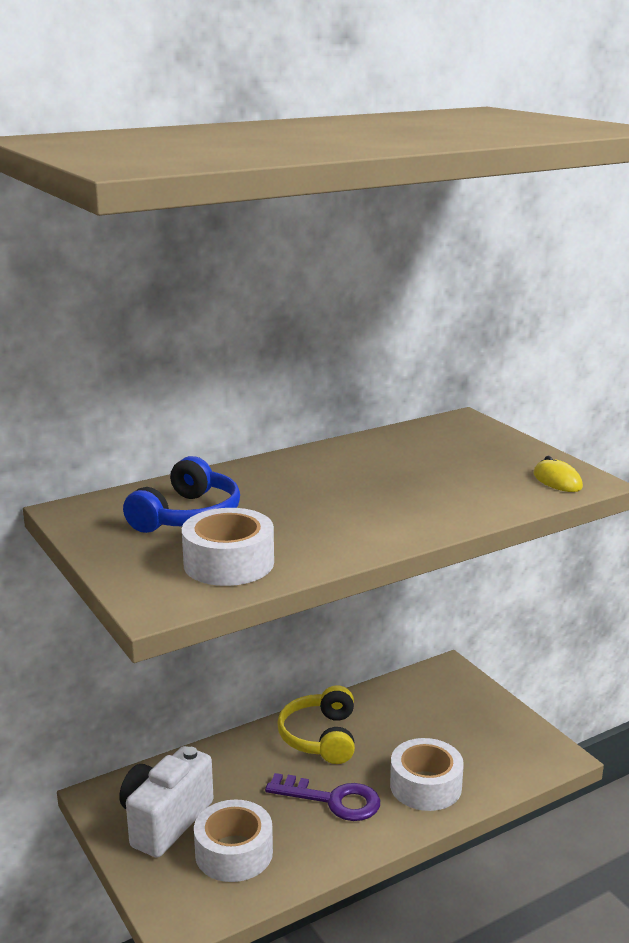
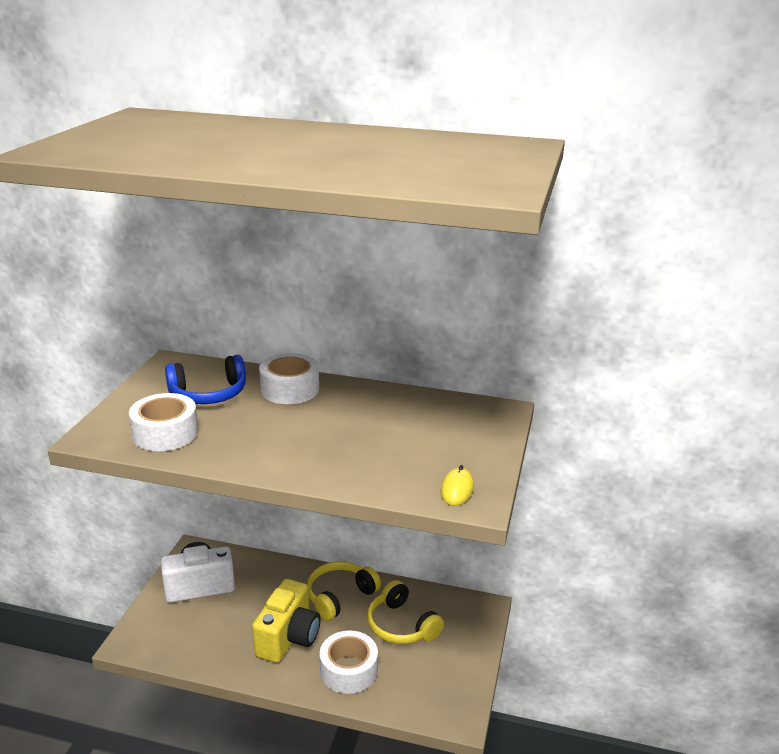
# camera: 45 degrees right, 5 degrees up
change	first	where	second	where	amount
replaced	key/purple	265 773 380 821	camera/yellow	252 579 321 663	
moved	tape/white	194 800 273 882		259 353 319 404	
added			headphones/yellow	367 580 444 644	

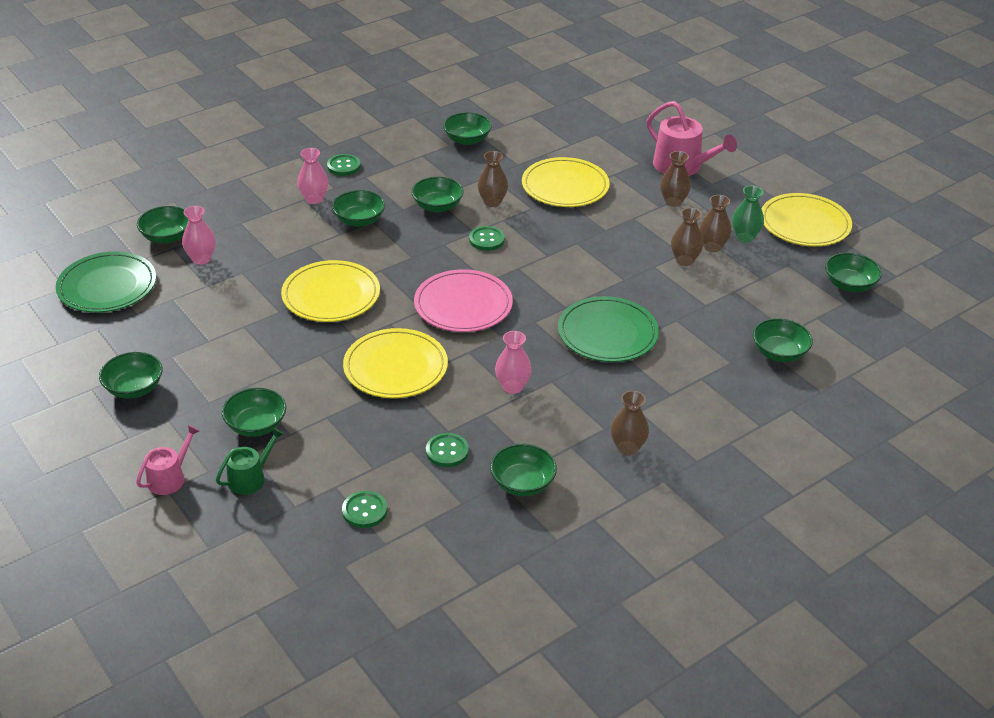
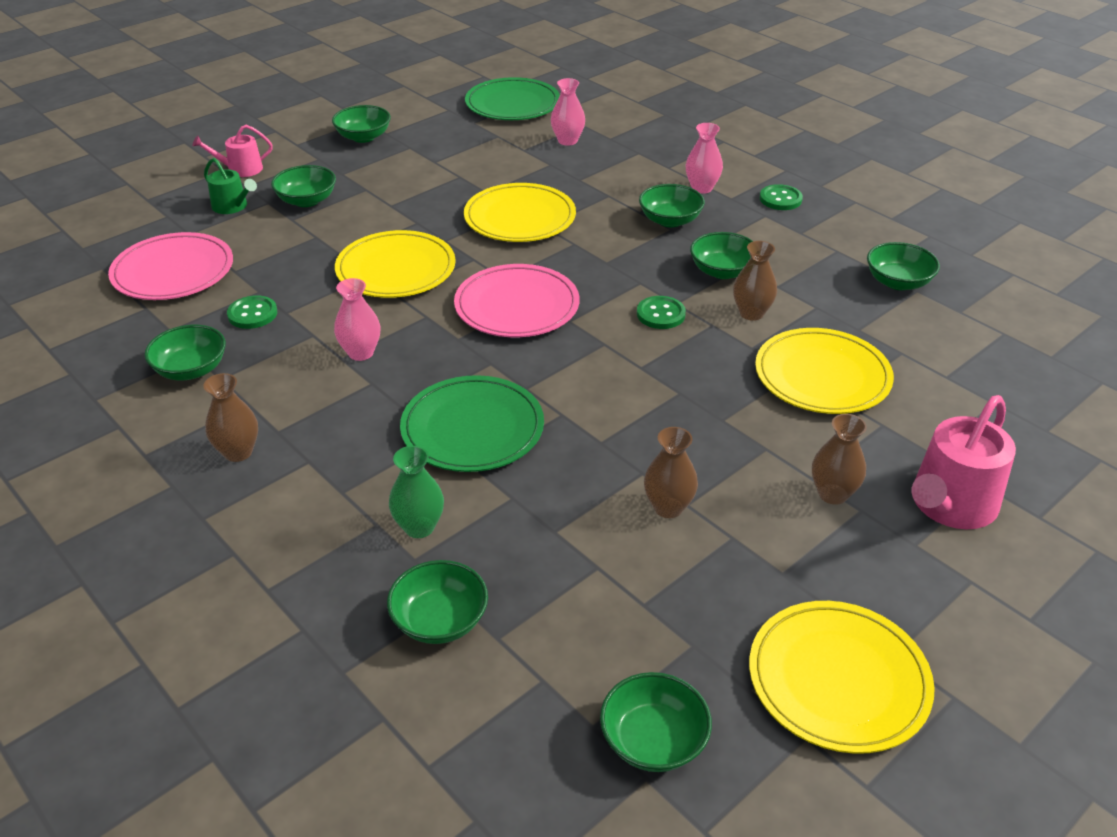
# camera: 85 degrees right, 0 degrees up
change	first	where	second	where	amount
moved	vase/green	732 186 764 243		389 446 444 538	
removed	vase/brown	699 195 732 252			
removed	bowl/green	137 206 188 243			
turned	watering can/pink	136 425 200 495		192 125 273 177	135 degrees clockwise
replaced	button/green	342 491 387 528	plate/pink	108 232 233 300	

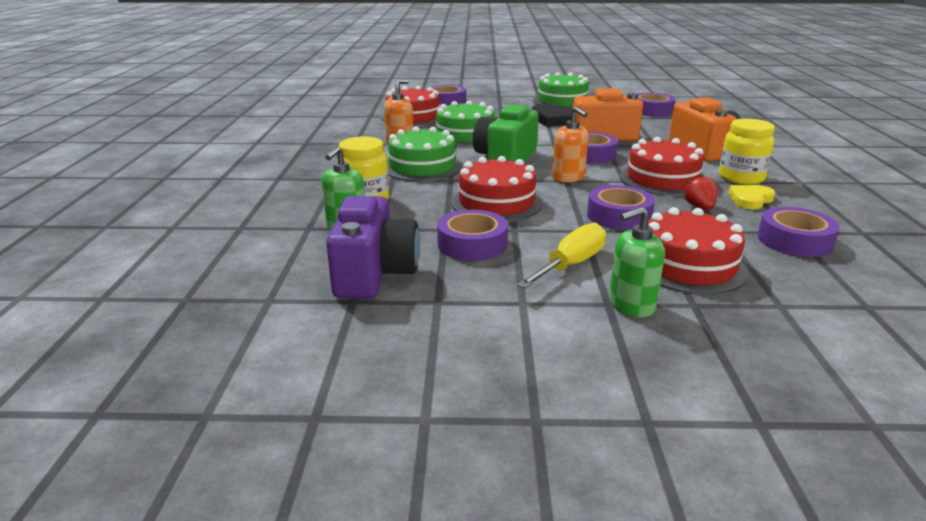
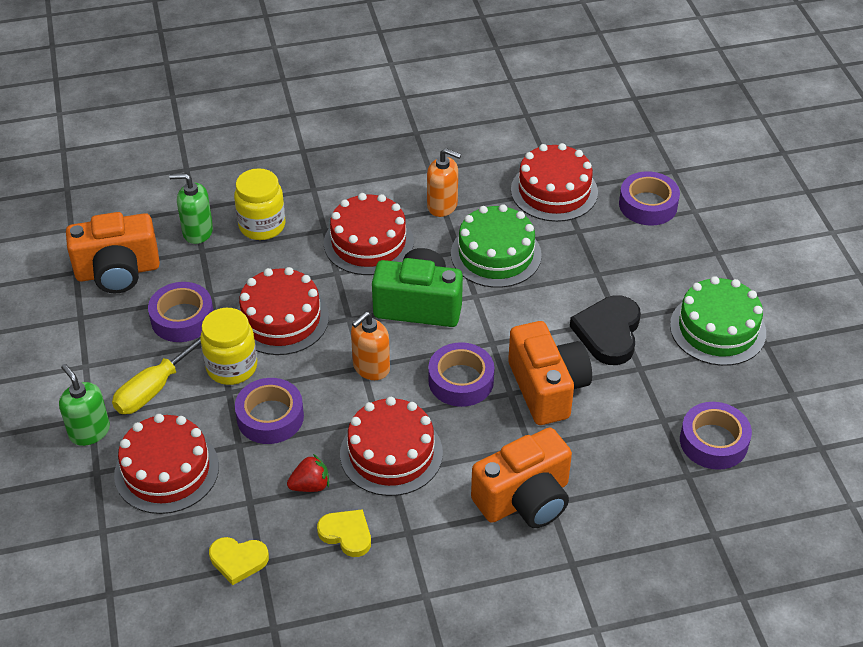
# camera: 75 degrees right, 20 degrees up
change	first	where	second	where	amount
moved	jar/yellow	719 118 775 185		200 308 257 385	
recoloured	cake/green	387 127 462 181	cake/red	324 193 414 275	
recoloured	camera/purple	326 196 420 299	camera/orange	66 212 160 294	
replaced	tape/purple	758 207 840 257	heart/yellow	209 537 269 585	
turned	screwdriver/yellow	517 223 606 289		112 336 201 414	105 degrees clockwise

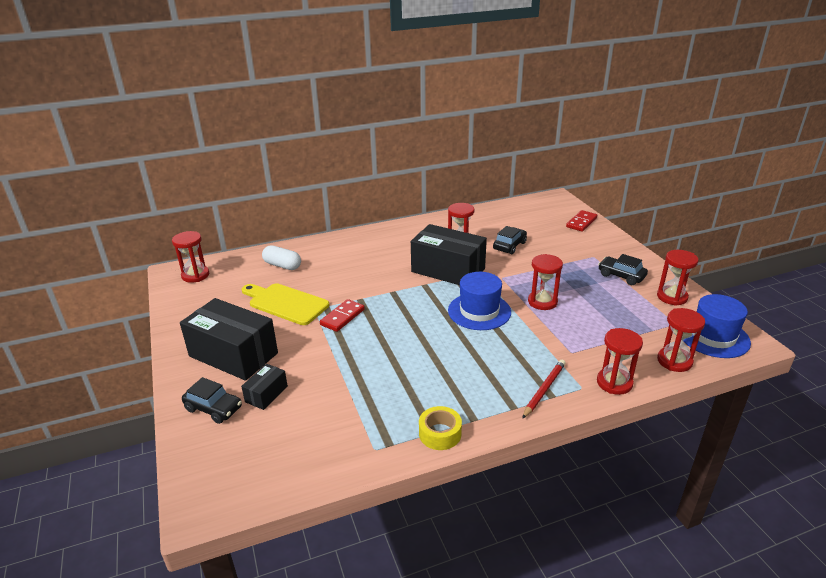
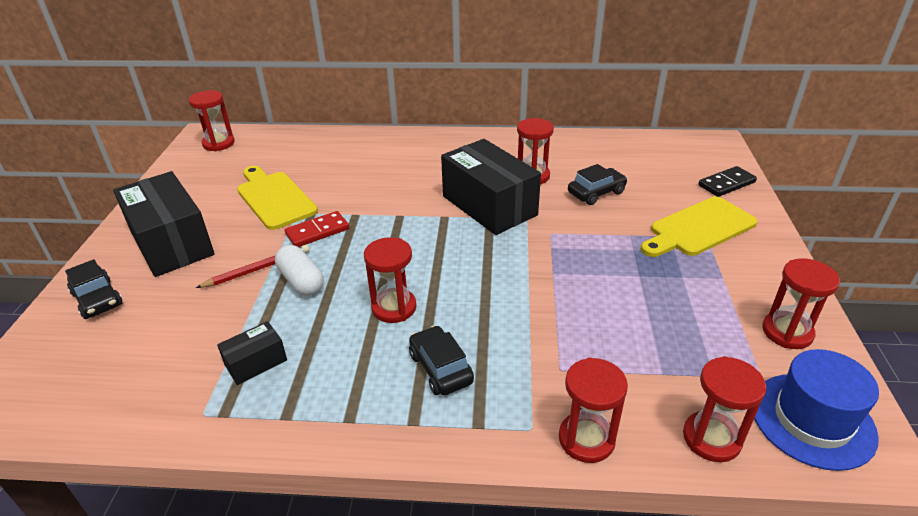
# camera: 25 degrees right, 5 degrees up
change	first	where	second	where	amount
recoloured	domino/red	566 210 597 232	domino/black	698 166 757 197	
moved	capsule/white	262 245 301 270		275 245 324 296	
moved	hourglass/red	528 254 563 310		364 237 416 323	
moved	car/black	598 254 648 285		409 325 474 395	
removed	hat/blue	448 272 511 330			
moved	pencil/red	522 359 566 419		196 245 309 288	
moved	box/black	241 364 288 410		217 321 287 385	
removed	tape/yellow	419 406 462 450			
added			cutting board/yellow	641 197 758 257	

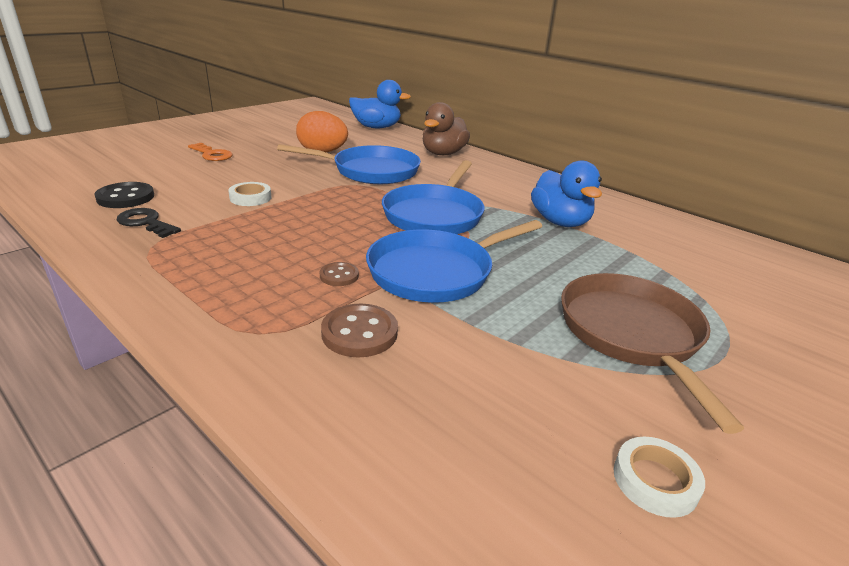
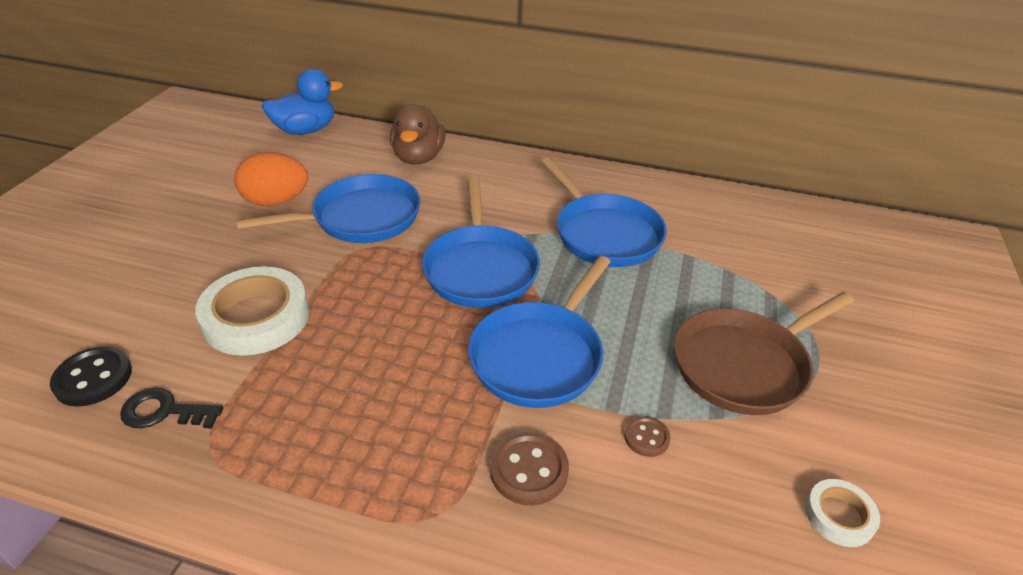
# camera: 25 degrees left, 10 degrees up
change	first	where	second	where	amount
removed	key/orange	188 143 233 161			
replaced	duck/blue	531 161 602 227	pan/blue	541 157 667 267	
resized	tape/white	228 182 271 206		195 266 309 356	x2.01
moved	button/brown	320 262 359 286		624 416 670 457	
turned	pan/brown	561 273 744 434		674 292 854 415	90 degrees counterclockwise

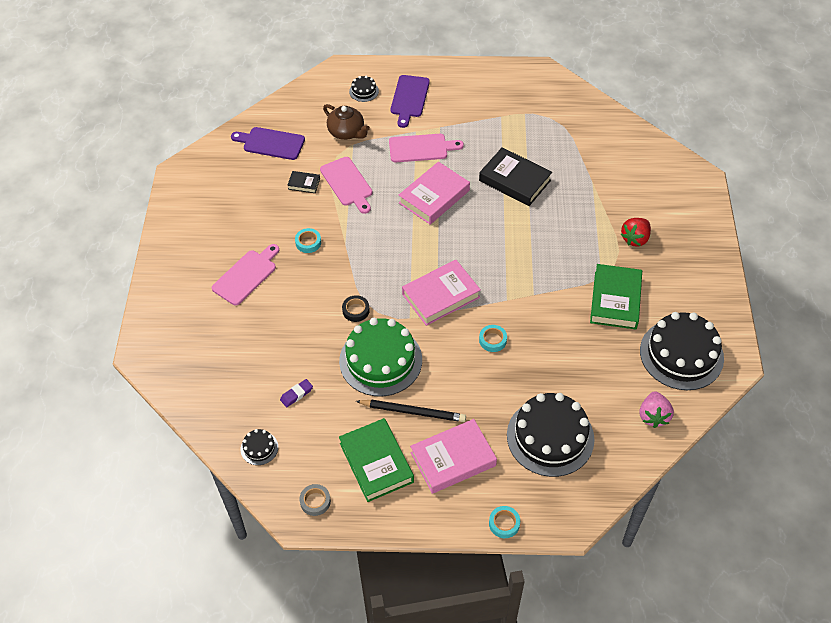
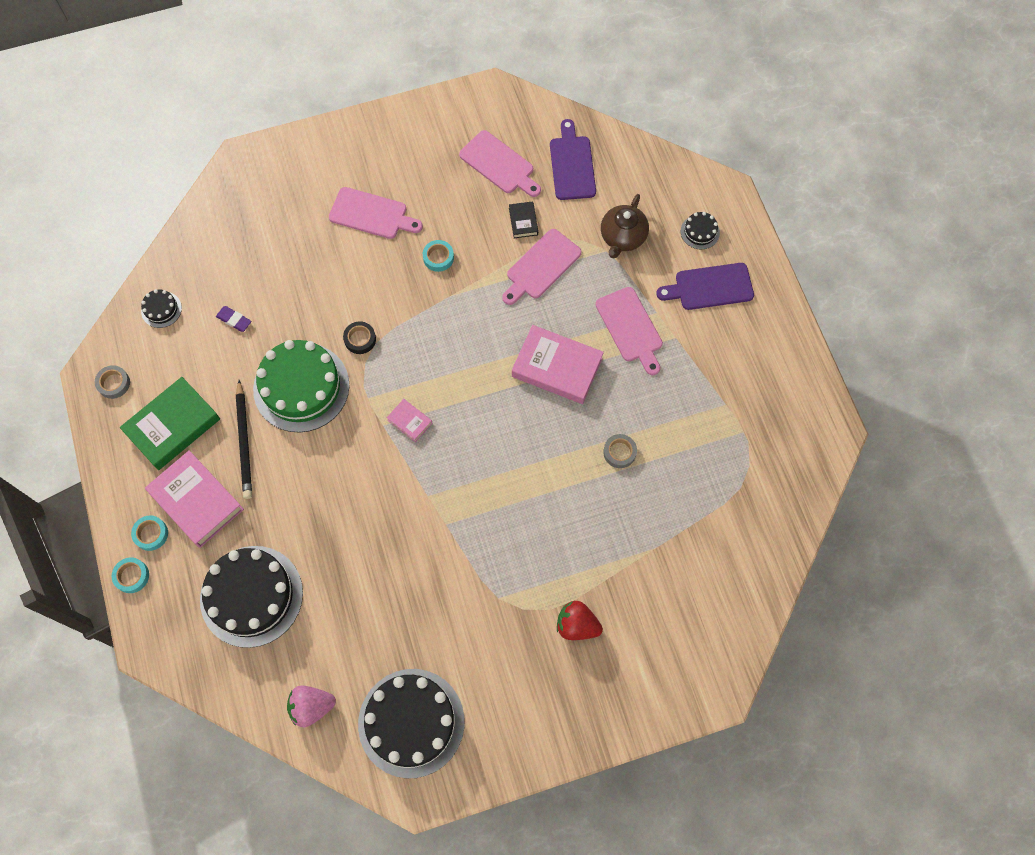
# camera: 70 degrees right, 15 degrees up
change	first	where	second	where	amount
replaced	book/black	479 147 552 206	tape/grey	603 434 637 468	
resized	book/pink	402 260 481 326		387 399 432 442	x0.48
removed	book/green	590 264 642 330			
moved	tape/turquoise	479 325 507 352		131 515 168 551	
added			cutting board/pink	459 130 541 197	

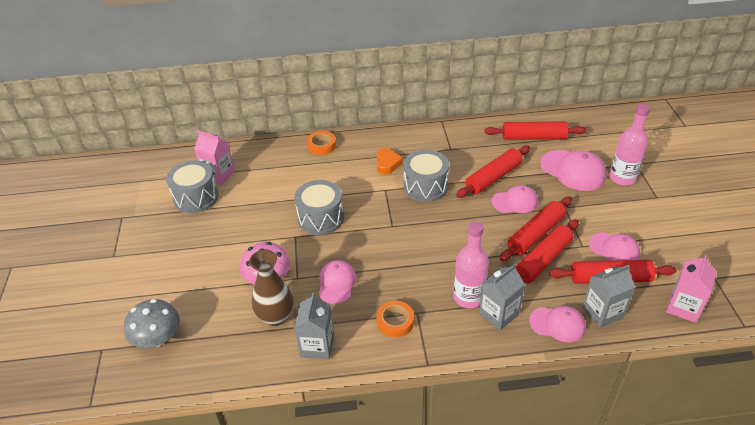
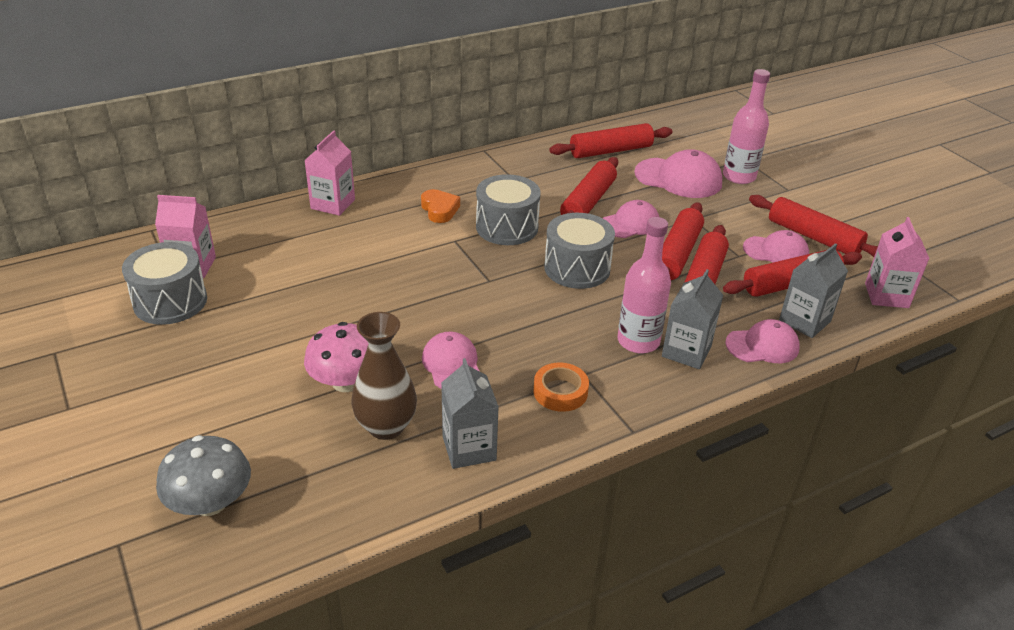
# camera: 25 degrees left, 5 degrees down
change	first	where	second	where	amount
replaced	tape/orange	307 131 336 155	carton/pink	304 130 355 216	
moved	drum/grey	294 180 344 235		544 213 615 289	
added			rolling pin/red	749 195 878 257	

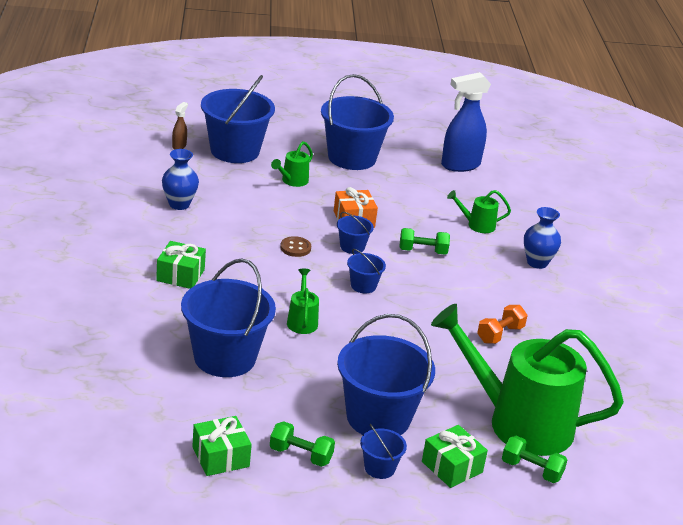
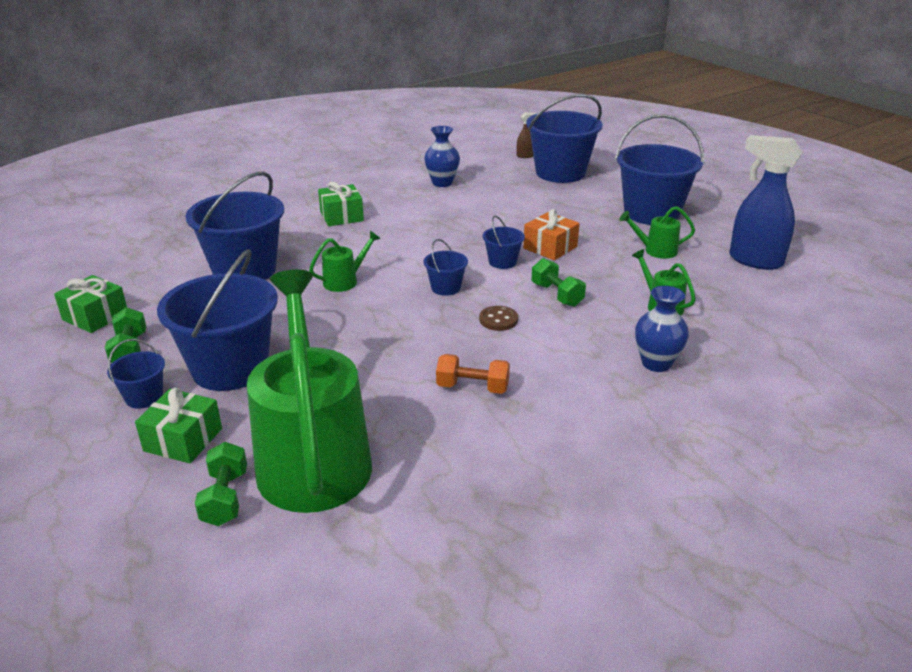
# camera: 60 degrees right, 0 degrees up
change	first	where	second	where	amount
moved	watering can/green	271 141 313 187		619 206 695 259	
moved	button/brown	280 236 311 257		479 306 518 331	

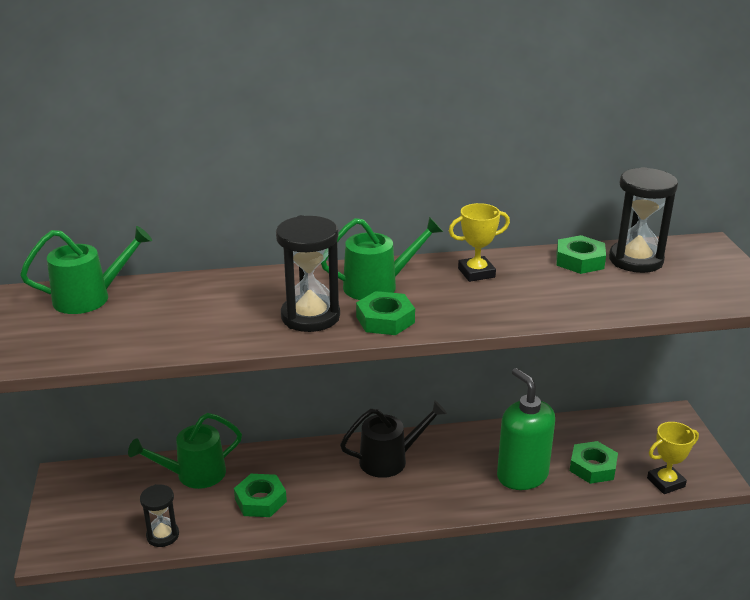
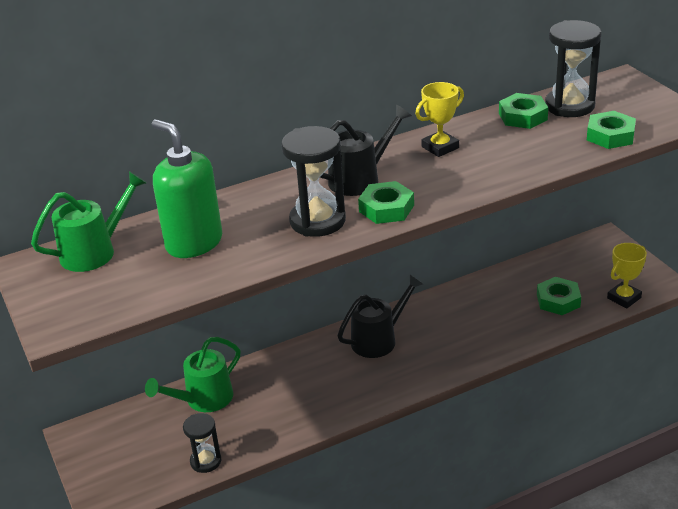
# camera: 15 degrees left, 5 degrees up
change	first	where	second	where	amount
recoloured	watering can/green	321 217 443 300	watering can/black	320 104 412 196	
moved	soap dispenser/green	497 368 555 490		152 119 222 258	
moved	nut/green	234 474 287 517		587 111 636 149	

